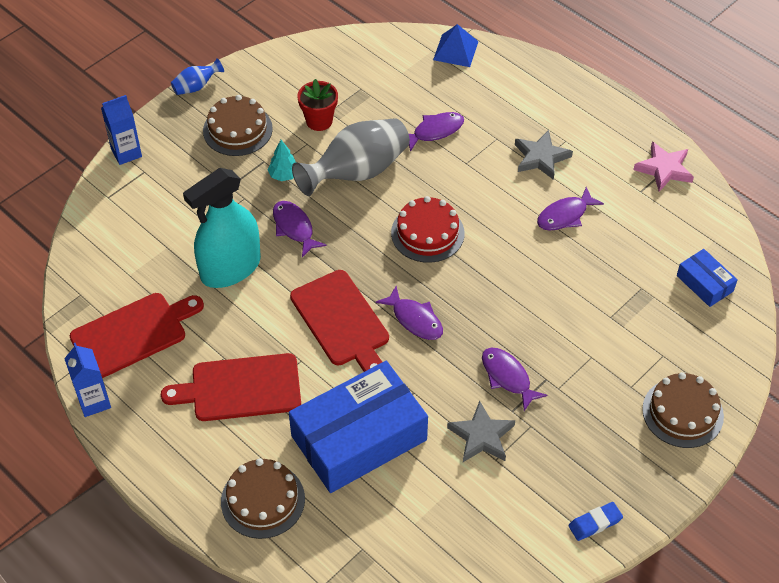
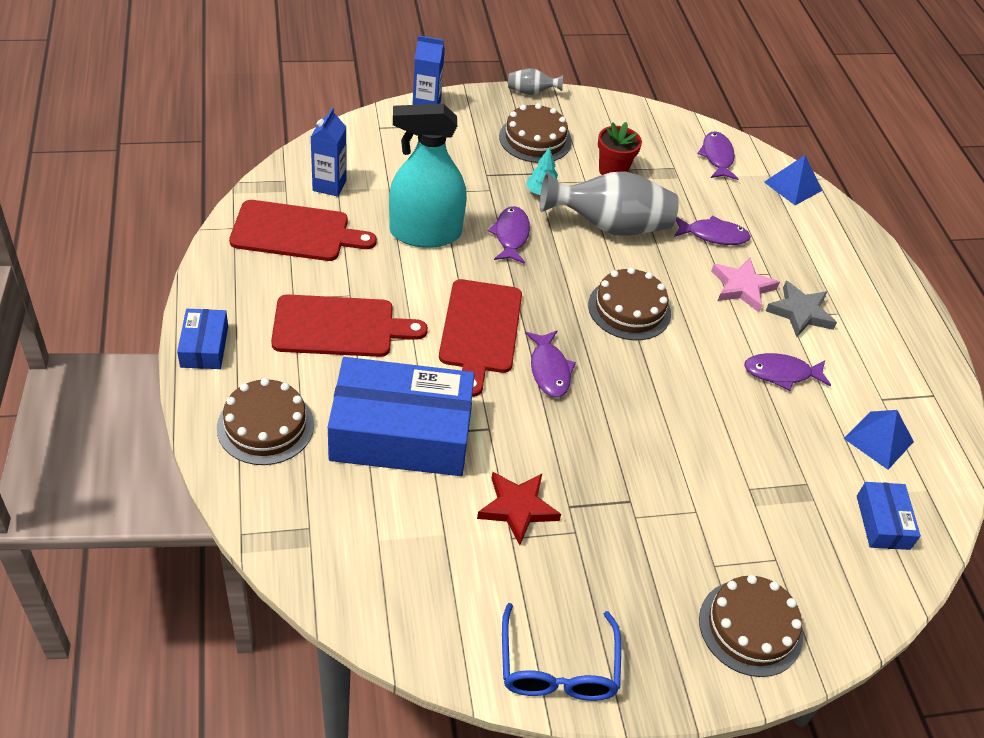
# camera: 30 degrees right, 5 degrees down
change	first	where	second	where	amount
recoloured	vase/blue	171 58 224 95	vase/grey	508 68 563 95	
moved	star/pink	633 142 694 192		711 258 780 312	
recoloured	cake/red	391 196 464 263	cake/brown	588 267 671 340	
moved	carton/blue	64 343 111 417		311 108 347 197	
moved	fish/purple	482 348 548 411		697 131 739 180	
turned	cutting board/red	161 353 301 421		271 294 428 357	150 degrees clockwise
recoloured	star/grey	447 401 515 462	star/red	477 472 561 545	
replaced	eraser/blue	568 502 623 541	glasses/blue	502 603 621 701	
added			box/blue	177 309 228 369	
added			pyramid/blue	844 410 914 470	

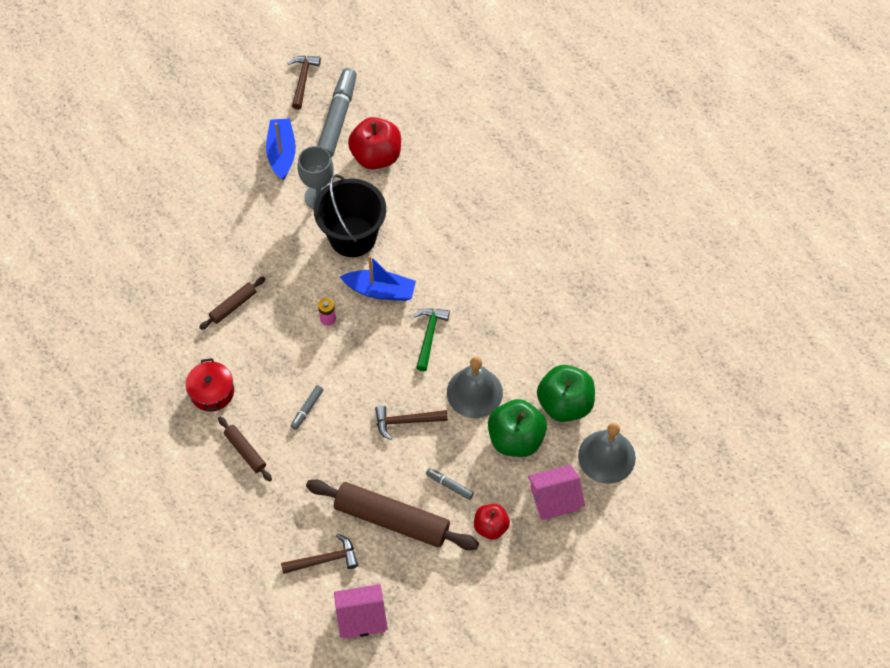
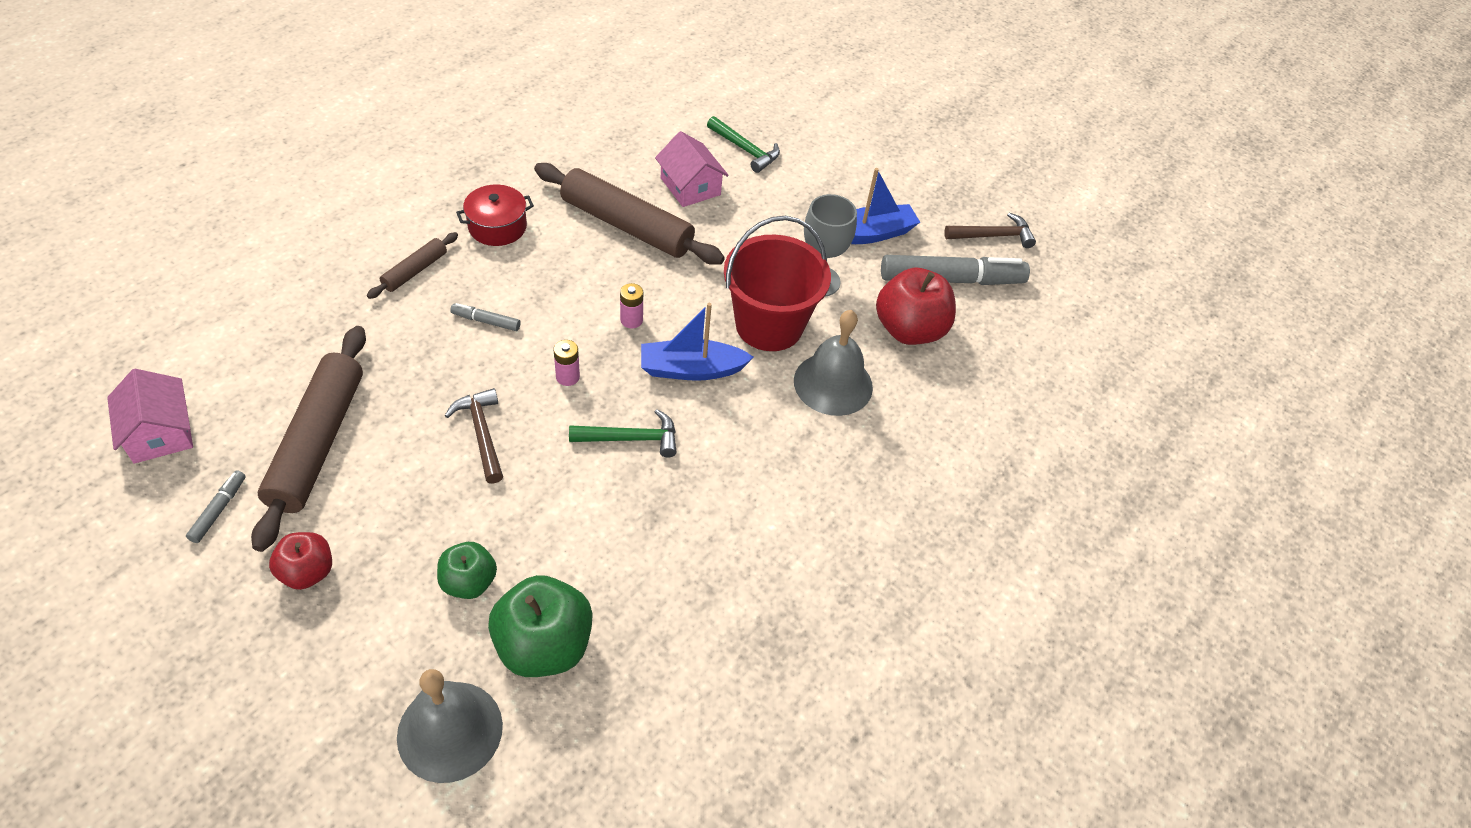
# camera: 70 degrees right, 10 degrees down
change	first	where	second	where	amount
recoloured	bucket/black	314 174 386 257	bucket/red	724 216 831 351	
turned	boat/blue	340 255 416 301		641 303 754 381	90 degrees clockwise
resized	rolling pin/brown	199 277 265 330		534 163 725 265	x2.04
moved	bell/grey	447 357 503 418		794 310 873 416	
resized	apple/green	488 399 547 457		437 542 497 599	x0.60
moved	house/pink	528 465 585 520		655 131 729 207	
moved	marker/grey	426 468 474 500		186 470 246 543	
removed	hammer/brown	281 534 358 574			
added			hammer/green	707 116 780 173	
added			battery/pink	553 340 580 386	

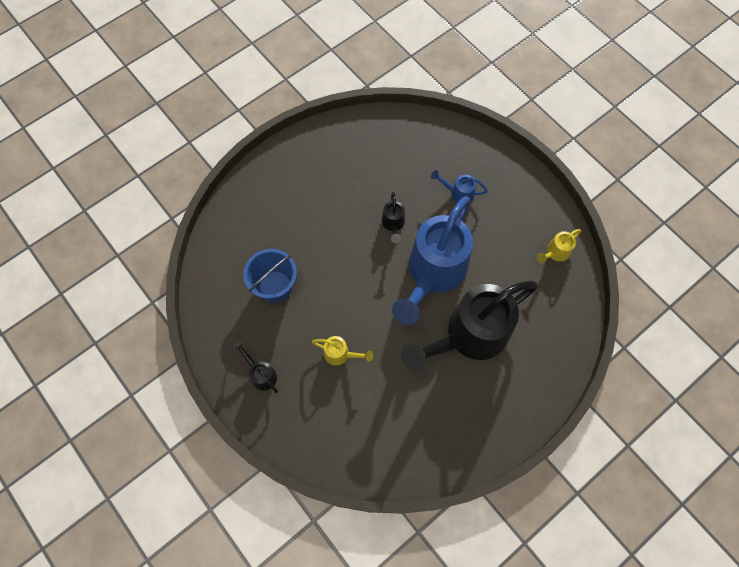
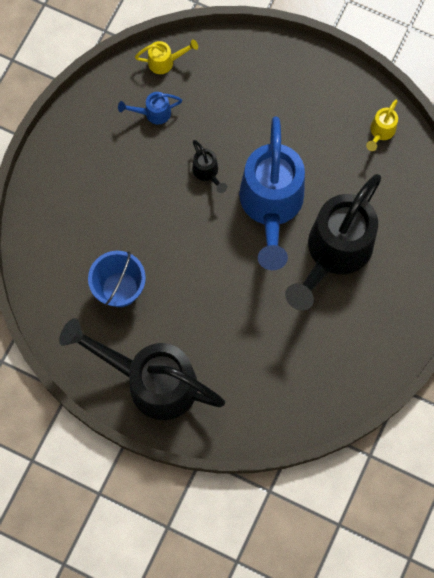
# camera: 25 degrees left, 5 degrees up
change	first	where	second	where	amount
moved	watering can/blue	431 170 488 203		118 92 182 124	
moved	watering can/yellow	312 336 373 366		135 39 198 74	
resized	watering can/black	232 341 278 393		59 318 225 420	x2.48

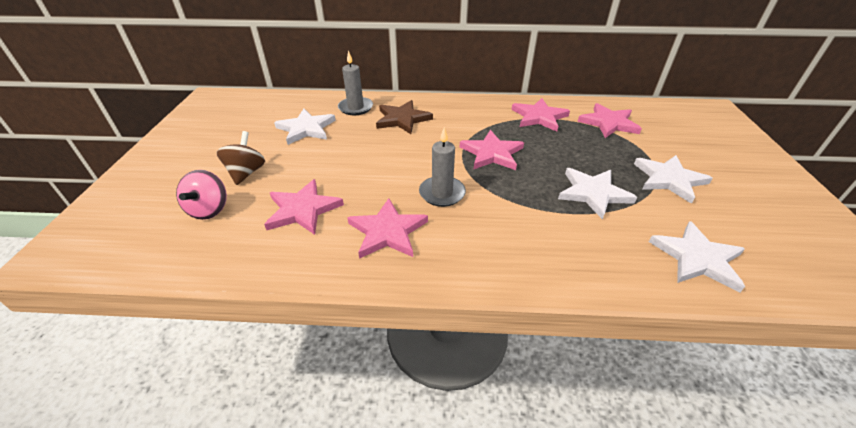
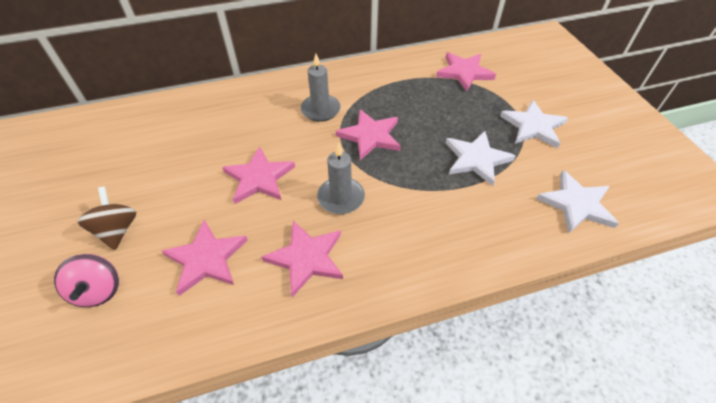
# camera: 20 degrees left, 10 degrees up
change	first	where	second	where	amount
moved	candle/grey	338 51 373 115		301 53 340 122	
moved	star/pink	511 98 570 132		222 146 295 204	
removed	star/brown	376 100 433 134			
removed	star/white	274 109 336 145			

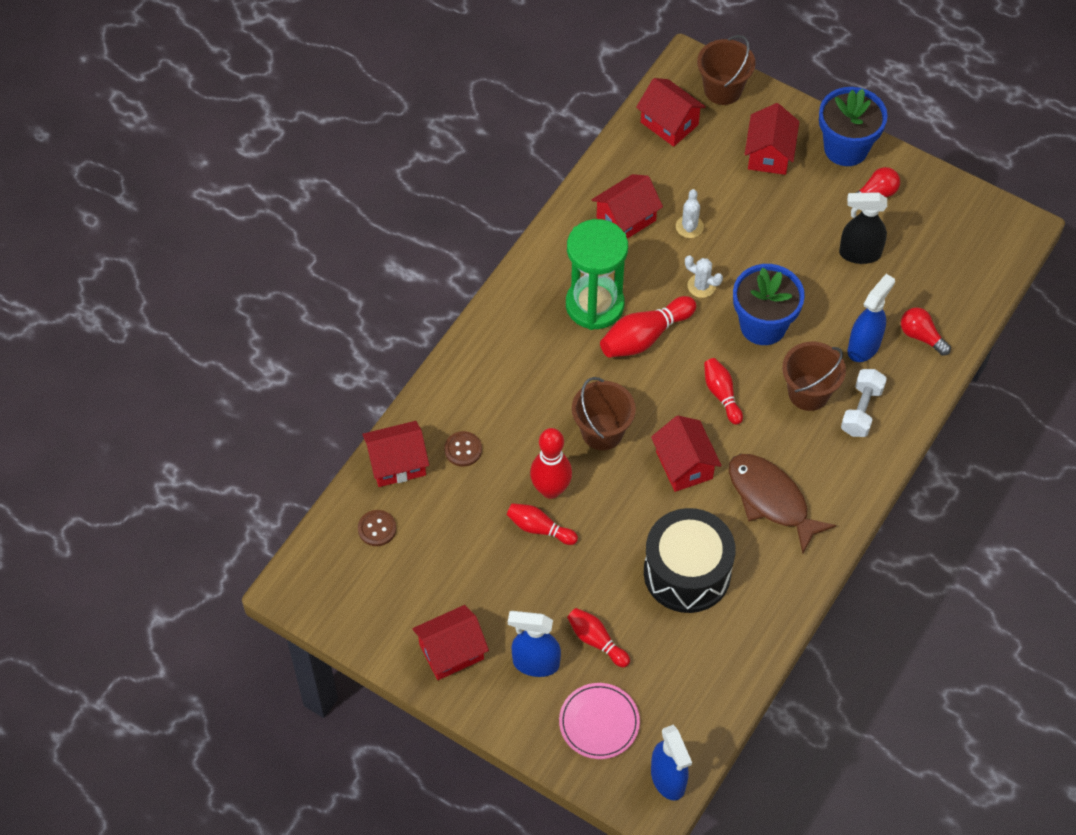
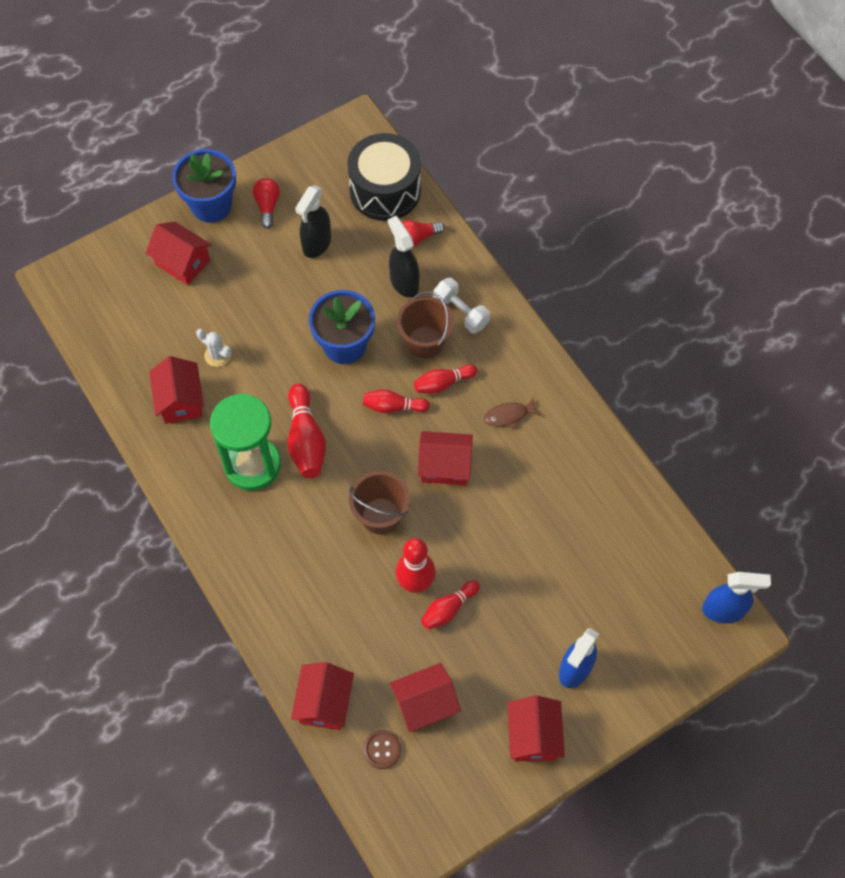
# camera: 65 degrees left, 5 degrees up
change	first	where	second	where	amount
removed	bucket/brown	697 35 755 105			
moved	house/red	636 78 706 147		390 663 461 732	
removed	cactus/white	685 255 723 298			
recoloured	spray bottle/blue	848 274 895 362	spray bottle/black	388 216 419 297	
removed	button/brown	444 431 482 467			
resized	fish/brown	729 454 836 554		484 398 541 429	x0.51
moved	drum/black	644 508 735 613		347 133 421 221	
moved	bowling pin/red	567 608 630 668		414 364 477 394	
removed	plate/pink	559 683 640 759			

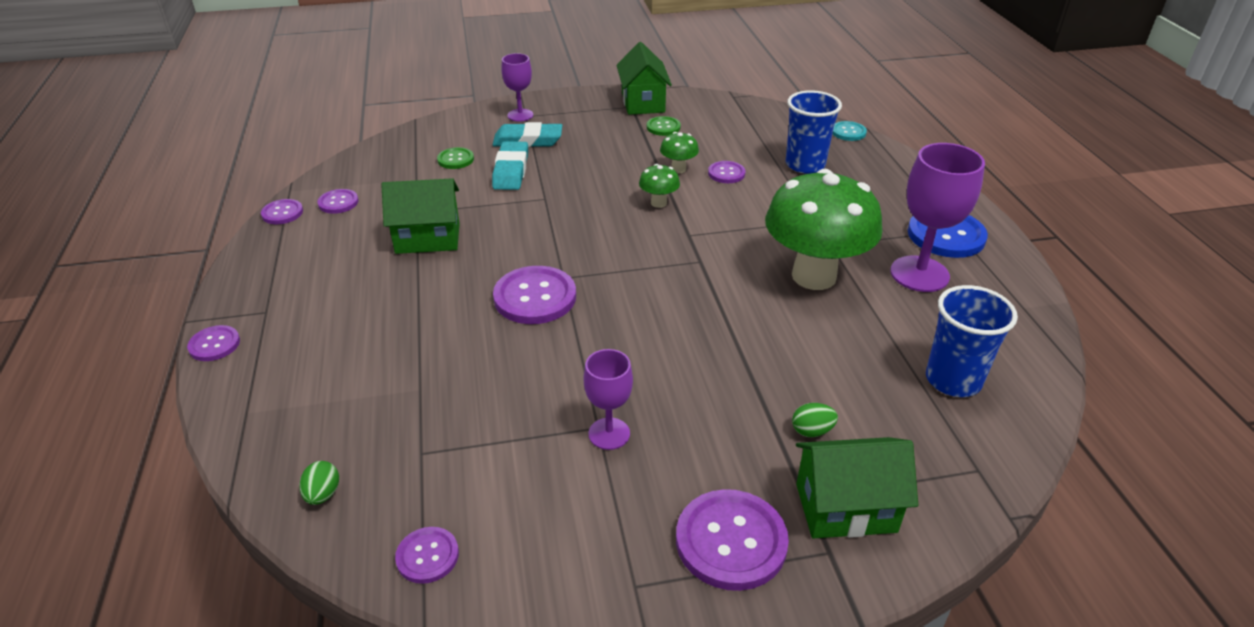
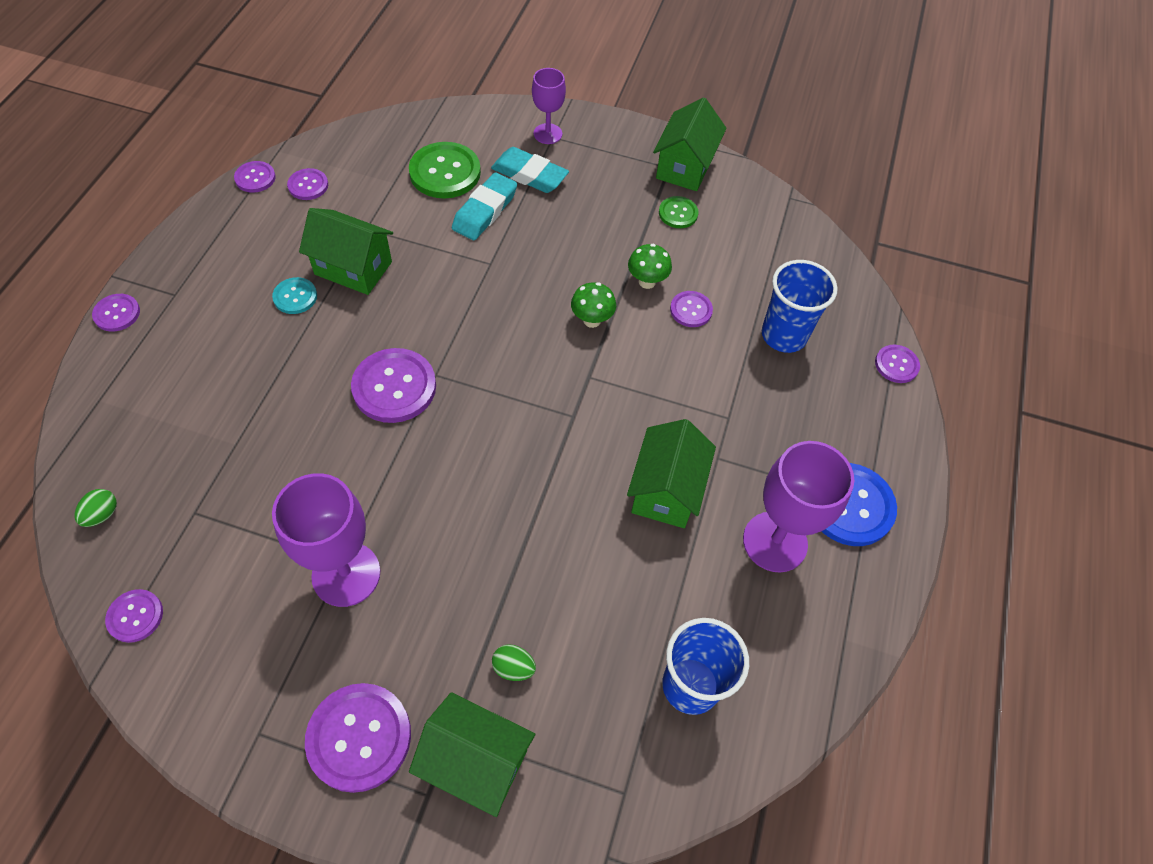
# camera: 25 degrees right, 20 degrees up
change	first	where	second	where	amount
moved	button/turquoise	832 121 867 141		272 277 317 314	
resized	button/green	437 147 474 169		409 142 481 199	x1.83
replaced	mushroom/green	765 169 882 290	house/green	627 419 716 528	
resized	goblet/purple	584 349 633 450		272 473 380 607	x1.70
added			button/purple	875 345 920 383	

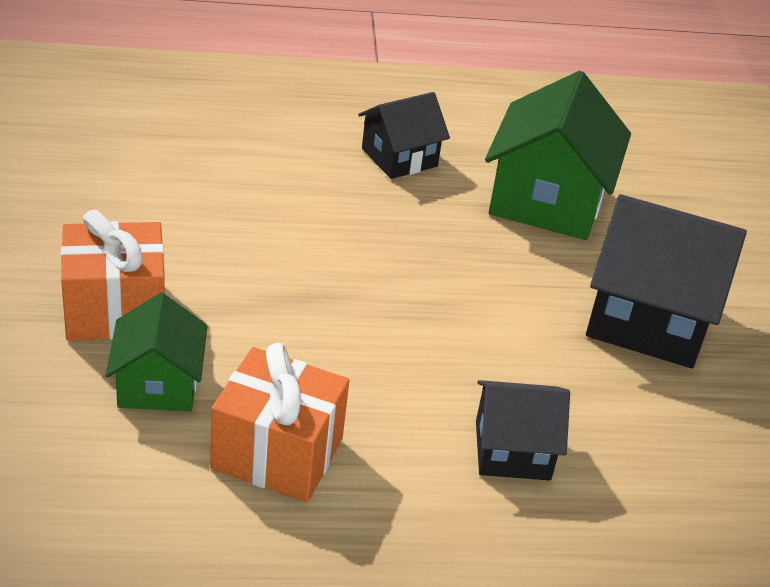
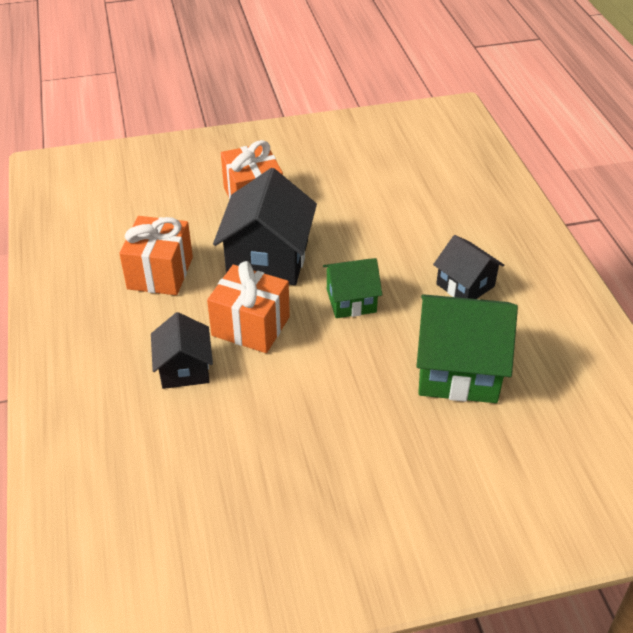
# camera: 85 degrees right, 5 degrees up
change	first	where	second	where	amount
moved	house/black	586 194 747 368		213 168 317 285	
moved	house/green	106 293 207 411		323 258 382 318	
added			gift/orange	207 261 290 353	

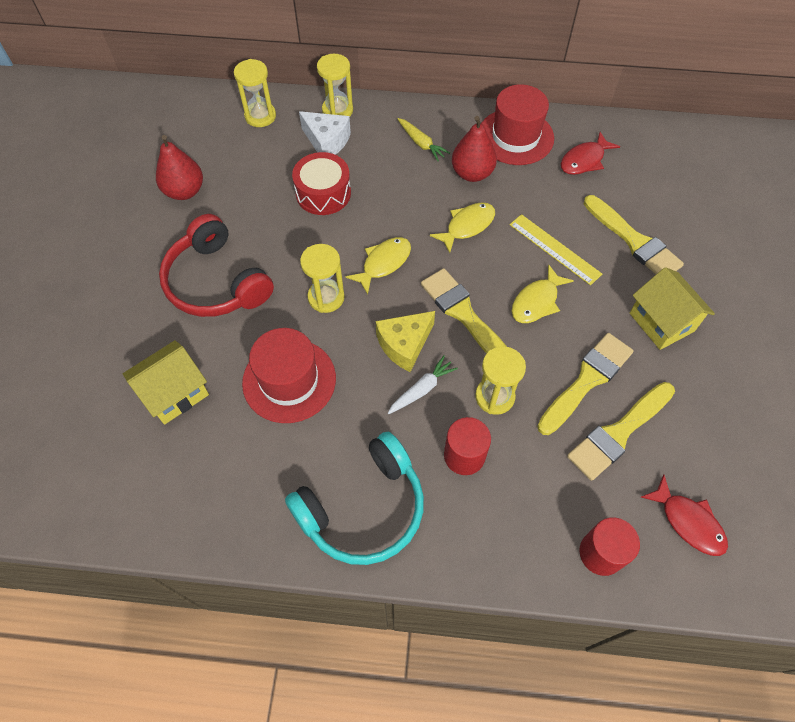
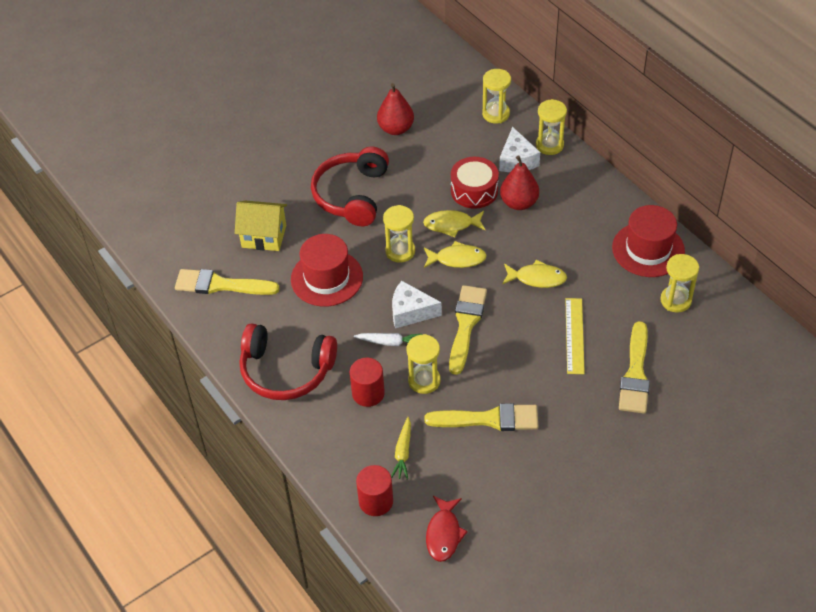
# camera: 50 degrees right, 10 degrees down
change	first	where	second	where	amount
moved	pear/red	452 116 497 182		500 155 539 210	
moved	carrot/yellow	398 118 450 161		391 417 411 480	
replaced	fish/red	561 132 620 175	hourglass/yellow	660 254 699 312	
moved	fish/yellow	512 264 573 323		423 210 485 237	
removed	house/yellow	630 267 715 350			
recoloured	cheese/yellow	376 311 435 372	cheese/white	392 281 442 329	
moved	brush/yellow	567 382 675 481		175 269 280 295	
recoloured	headphones/turquoise	285 432 424 565	headphones/red	240 323 337 400	

